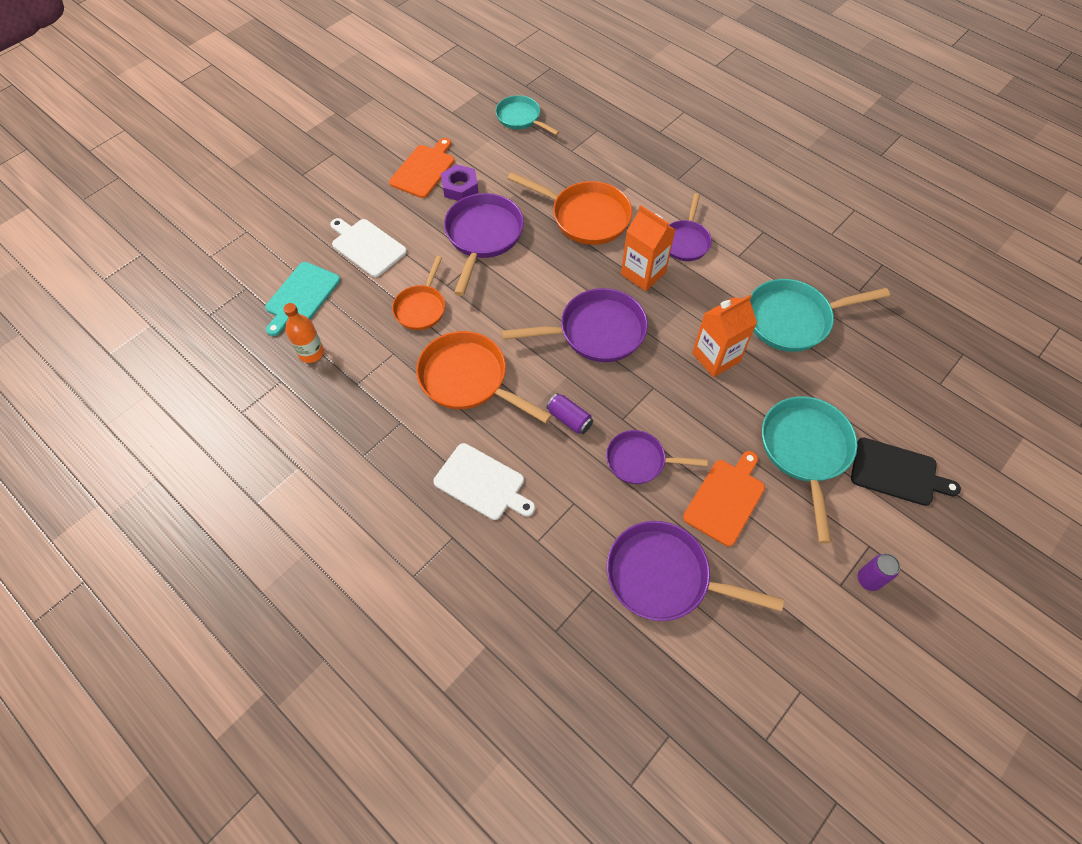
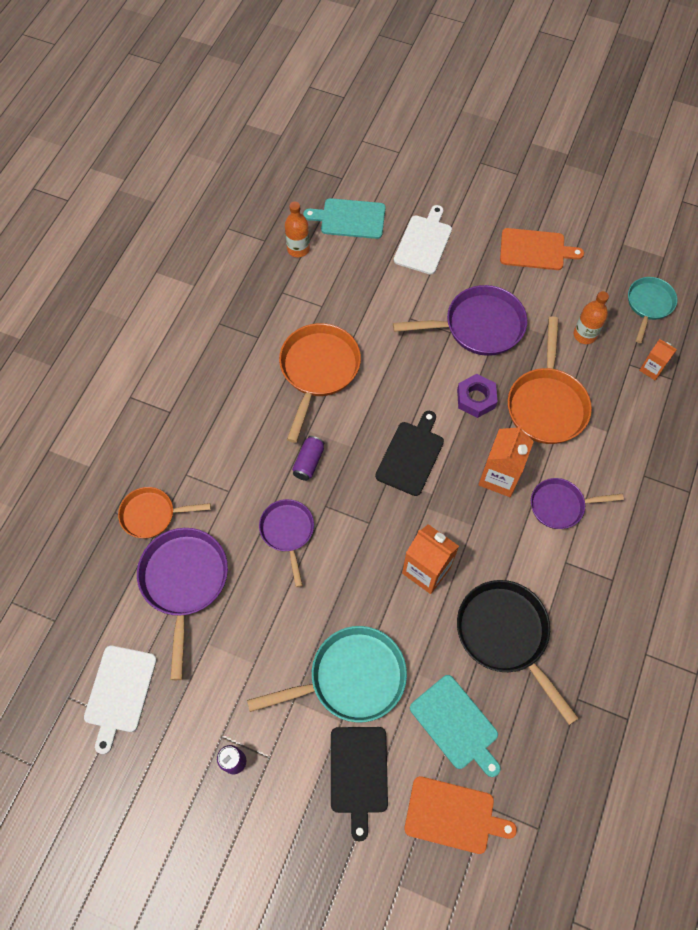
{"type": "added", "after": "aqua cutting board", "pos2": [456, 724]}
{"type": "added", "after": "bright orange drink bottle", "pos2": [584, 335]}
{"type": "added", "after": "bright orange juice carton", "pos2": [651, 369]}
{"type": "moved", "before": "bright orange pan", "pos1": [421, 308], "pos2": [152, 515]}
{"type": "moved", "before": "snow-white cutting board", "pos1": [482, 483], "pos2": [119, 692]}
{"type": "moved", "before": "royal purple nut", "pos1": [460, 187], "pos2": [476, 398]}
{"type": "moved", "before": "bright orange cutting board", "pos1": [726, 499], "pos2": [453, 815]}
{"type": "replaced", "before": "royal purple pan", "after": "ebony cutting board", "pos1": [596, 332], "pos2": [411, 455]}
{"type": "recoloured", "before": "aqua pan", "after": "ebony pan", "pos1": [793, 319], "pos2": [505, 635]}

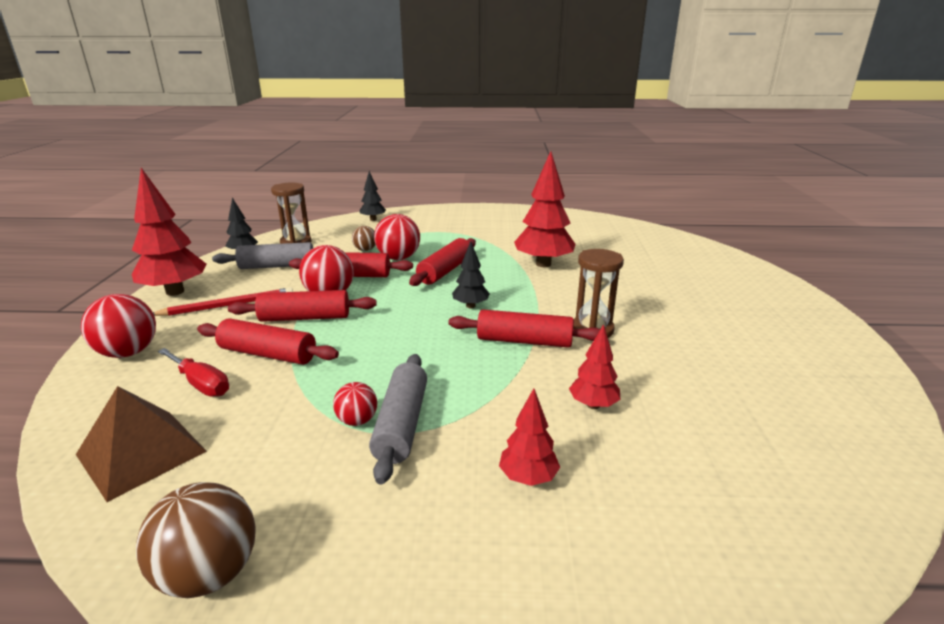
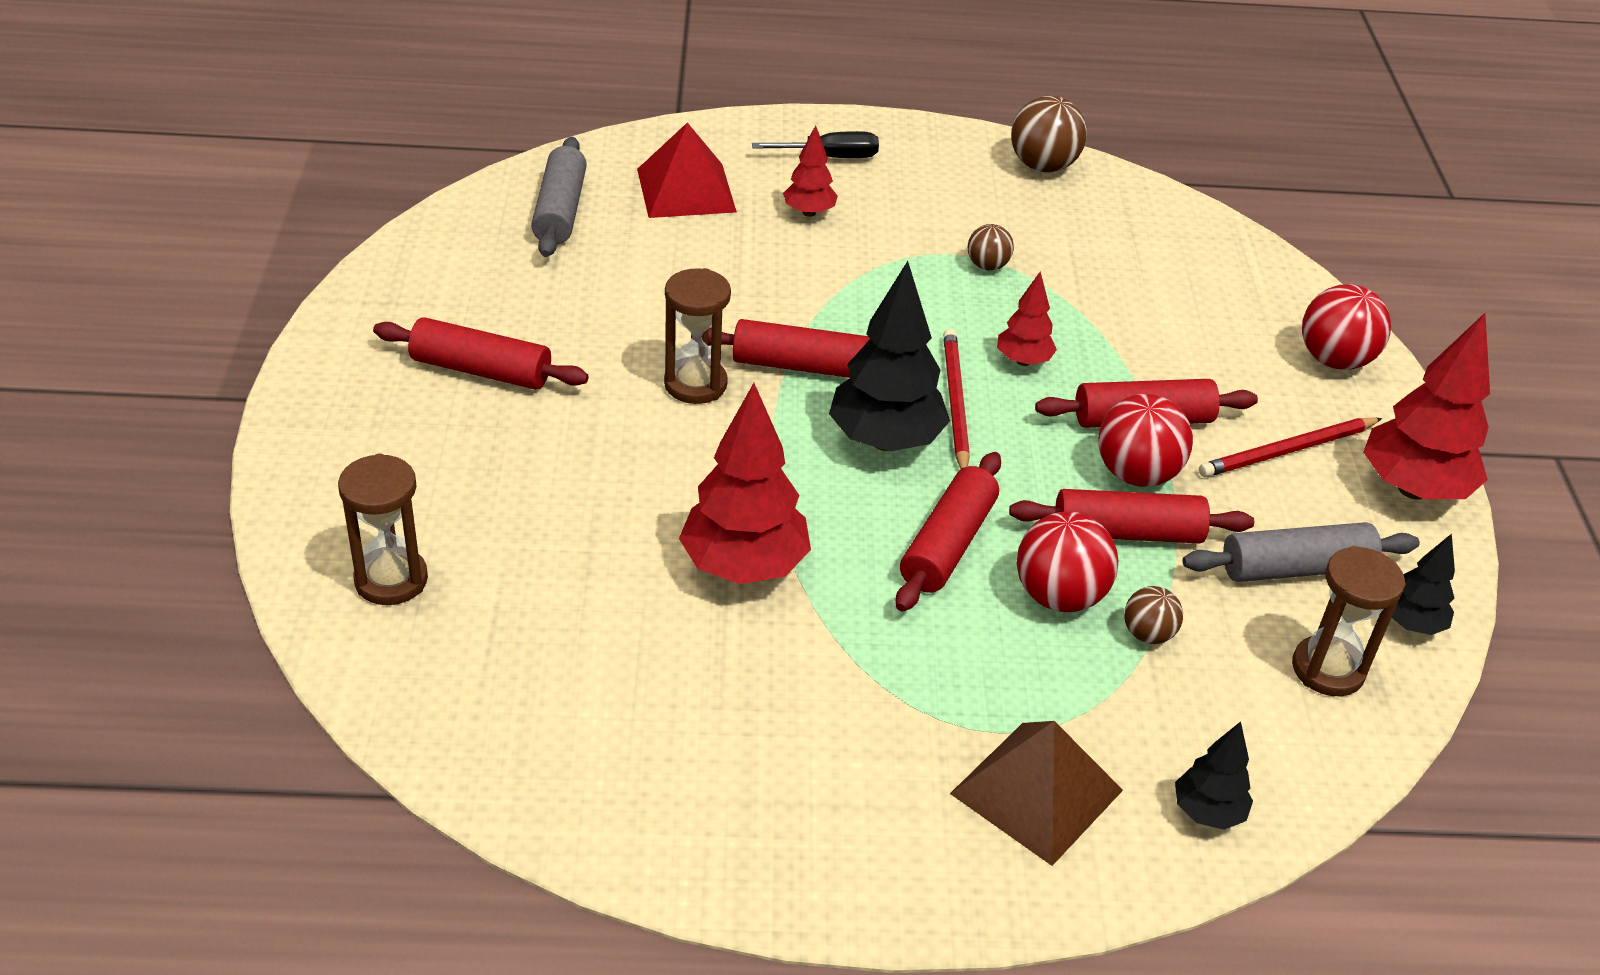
{"type": "removed", "before": "scarlet hand screwdriver", "pos1": [201, 384]}
{"type": "added", "after": "brown hourglass", "pos2": [391, 580]}
{"type": "added", "after": "scarlet pyramid", "pos2": [686, 190]}
{"type": "added", "after": "ebony hand screwdriver", "pos2": [830, 157]}
{"type": "added", "after": "scarlet pencil", "pos2": [955, 402]}
{"type": "moved", "before": "brown pyramid", "pos1": [141, 453], "pos2": [1037, 791]}
{"type": "moved", "before": "scarlet rolling pin", "pos1": [268, 354], "pos2": [481, 370]}
{"type": "moved", "before": "ash-grey rolling pin", "pos1": [402, 424], "pos2": [560, 211]}
{"type": "moved", "before": "scarlet toy tree", "pos1": [593, 405], "pos2": [1023, 361]}
{"type": "recoloured", "before": "scarlet play ball", "after": "brown play ball", "pos1": [357, 420], "pos2": [987, 266]}
{"type": "resized", "before": "ebony toy tree", "pos1": [470, 306], "pos2": [885, 441], "scale": 1.88}

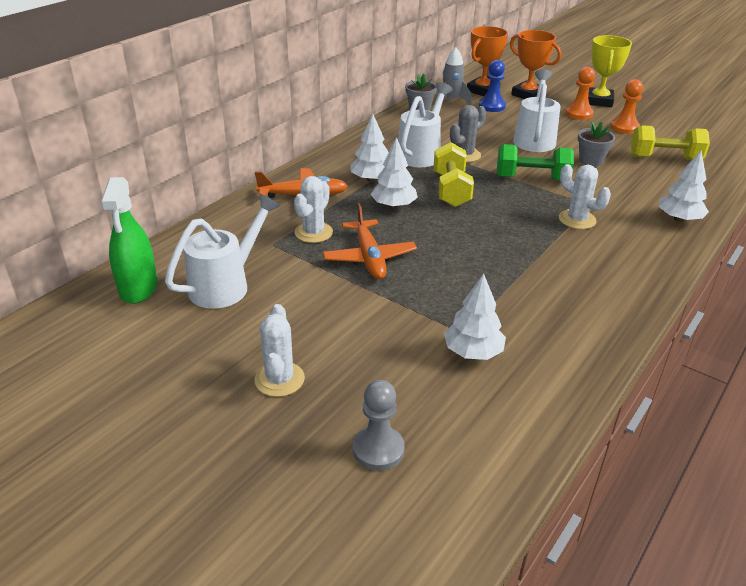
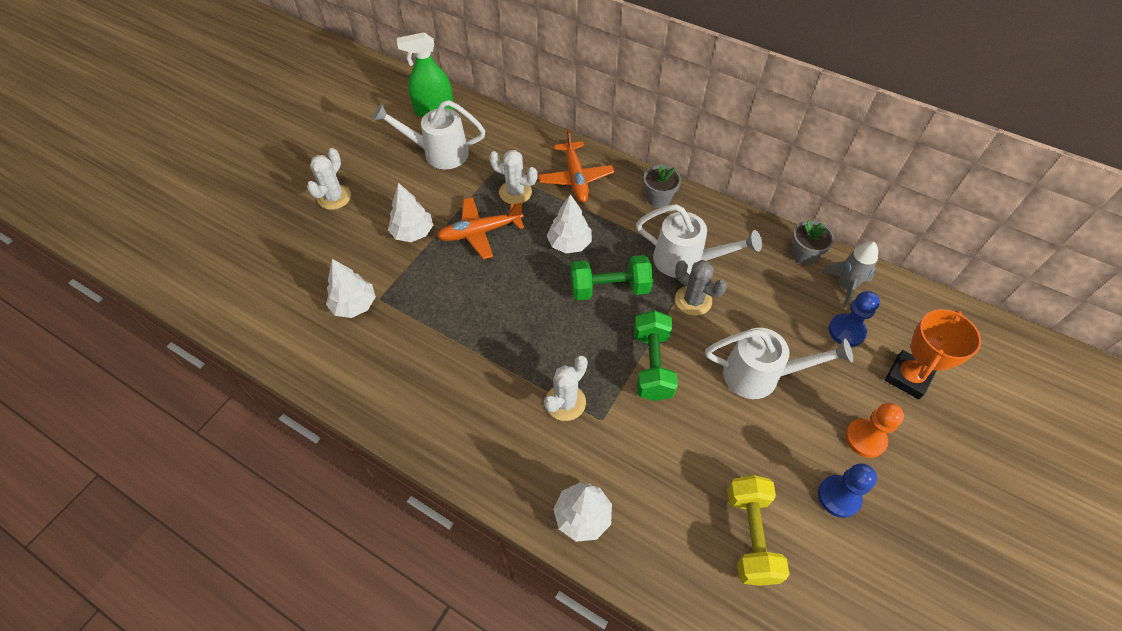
{"type": "removed", "before": "ash-grey game pawn", "pos1": [378, 449]}
{"type": "removed", "before": "bright orange award cup", "pos1": [483, 90]}
{"type": "removed", "before": "bright yellow award cup", "pos1": [599, 101]}
{"type": "moved", "before": "snow-white toy tree", "pos1": [371, 179], "pos2": [413, 232]}
{"type": "moved", "before": "ash-grey plant pot", "pos1": [591, 161], "pos2": [658, 198]}
{"type": "recoloured", "before": "bright yellow dumbbell", "after": "leaf-green dumbbell", "pos1": [451, 190], "pos2": [609, 288]}
{"type": "recoloured", "before": "bright orange game pawn", "after": "blue game pawn", "pos1": [624, 127], "pos2": [838, 497]}
{"type": "turned", "before": "snow-white sprinkling can", "pos1": [226, 285], "pos2": [439, 153], "turn": 150}
{"type": "turned", "before": "snow-white prickly plant", "pos1": [279, 379], "pos2": [334, 197], "turn": -60}

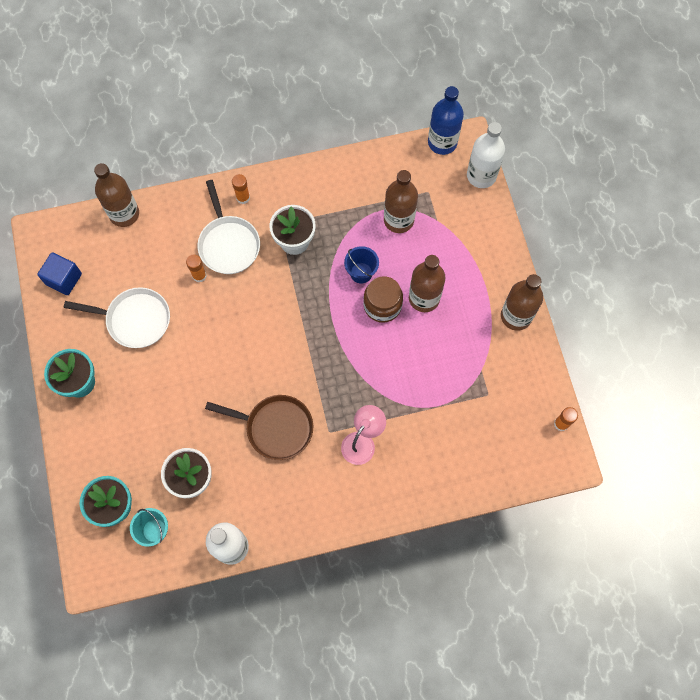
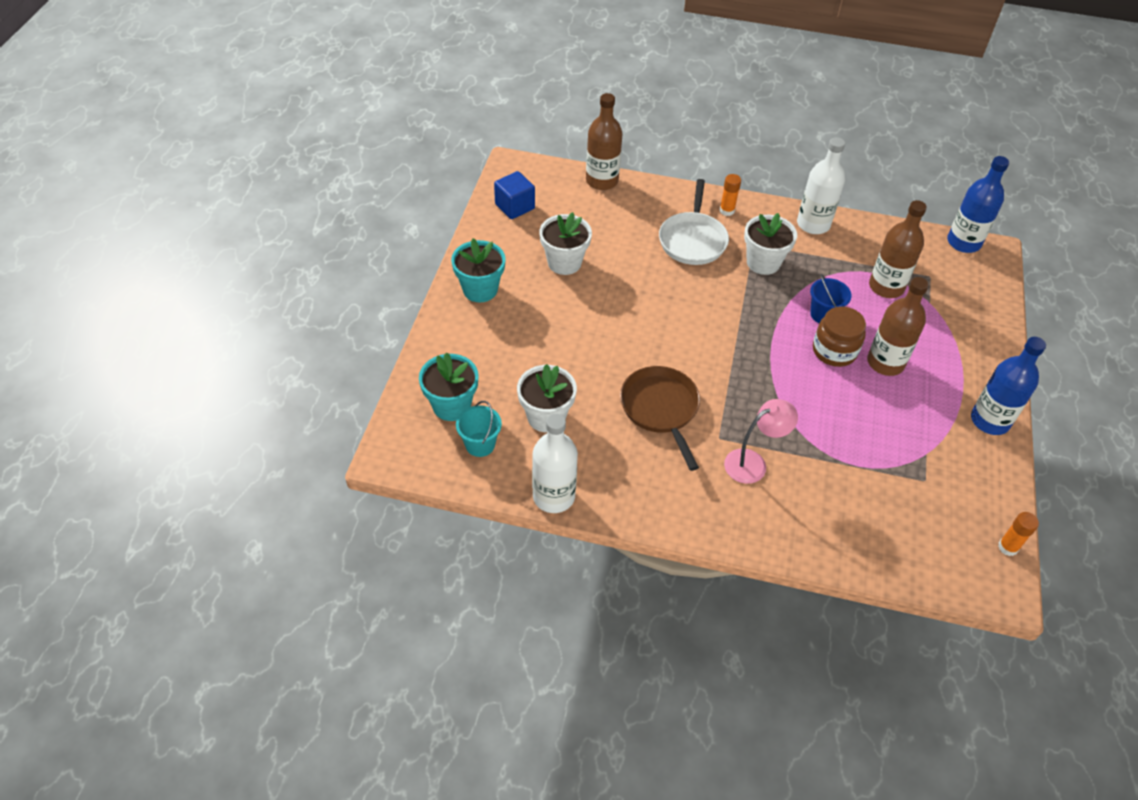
{"type": "removed", "before": "bright orange stick of glue", "pos1": [199, 276]}
{"type": "moved", "before": "snow-white drink bottle", "pos1": [481, 175], "pos2": [813, 224]}
{"type": "replaced", "before": "snow-white pan", "after": "snow-white plant pot", "pos1": [135, 320], "pos2": [564, 262]}
{"type": "recoloured", "before": "brown drink bottle", "after": "blue drink bottle", "pos1": [516, 316], "pos2": [990, 420]}
{"type": "turned", "before": "brown pan", "pos1": [275, 428], "pos2": [661, 409], "turn": -150}

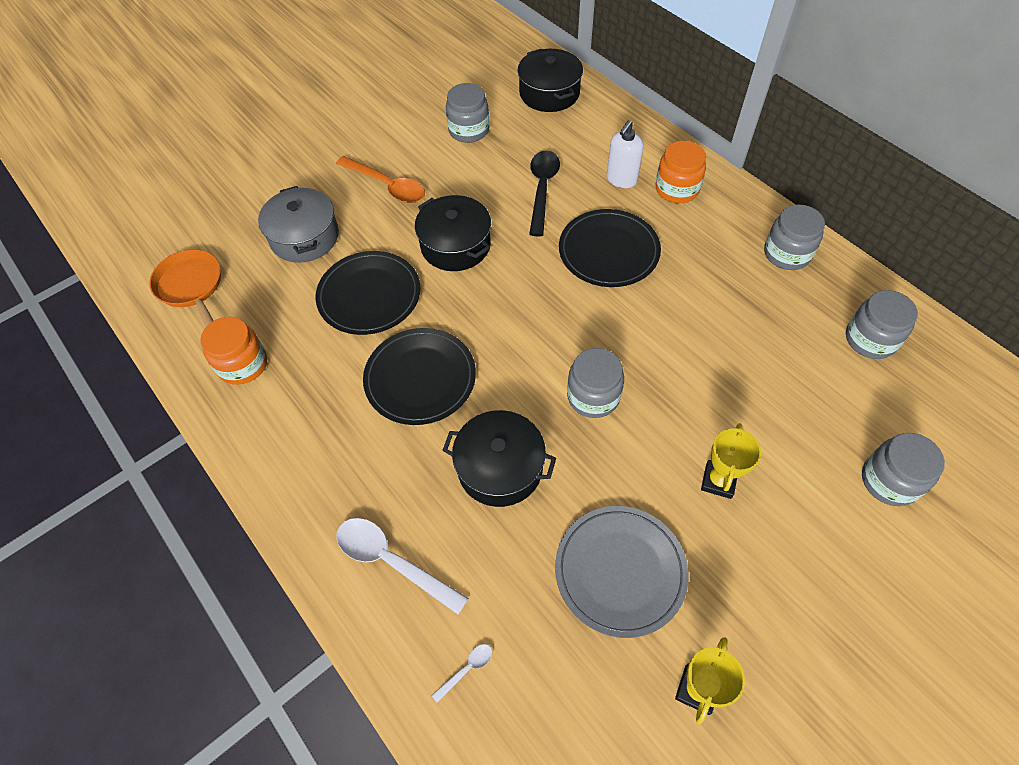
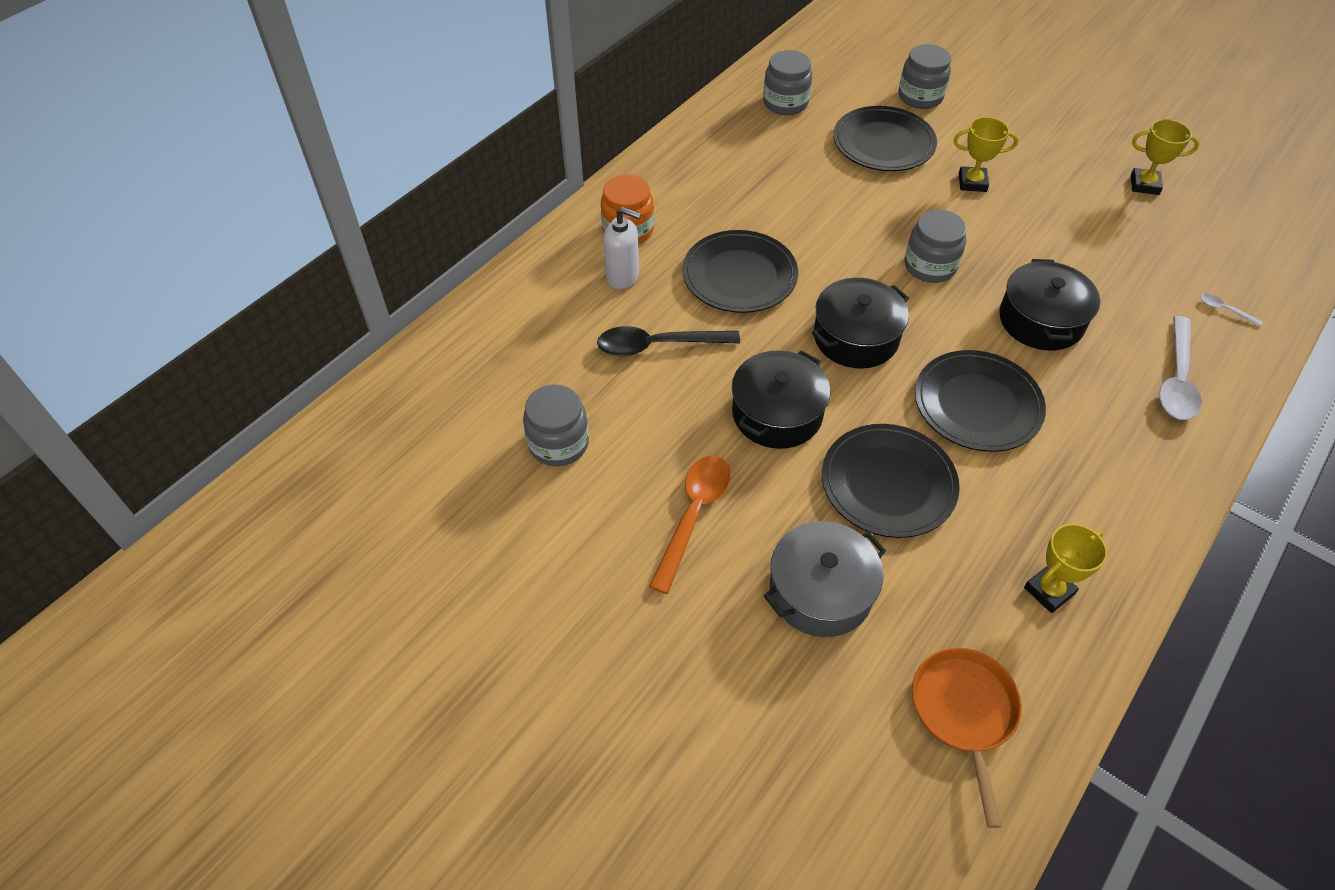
{"type": "removed", "before": "ash-grey flat dish", "pos1": [620, 571]}
{"type": "removed", "before": "ash-grey jar", "pos1": [786, 254]}
{"type": "added", "after": "ebony flat dish", "pos2": [883, 143]}
{"type": "moved", "before": "ebony pot", "pos1": [549, 93], "pos2": [856, 337]}
{"type": "replaced", "before": "bright orange jar", "after": "bright yellow award cup", "pos1": [243, 364], "pos2": [1049, 591]}
{"type": "turned", "before": "bright orange pan", "pos1": [191, 287], "pos2": [964, 713], "turn": 135}

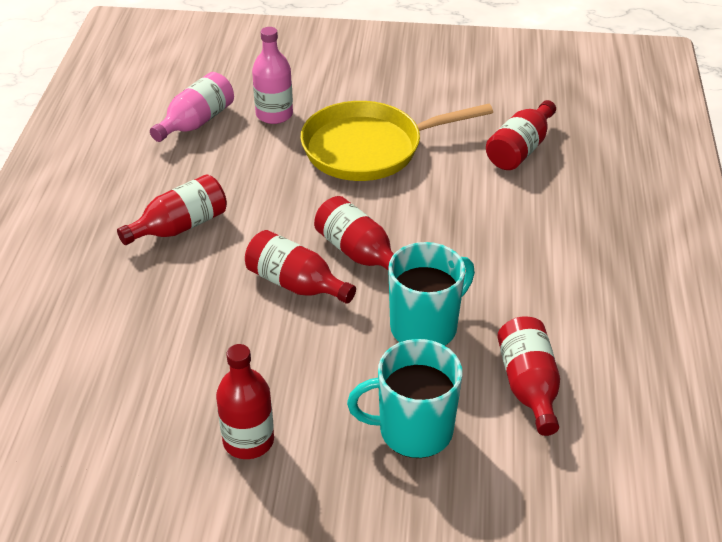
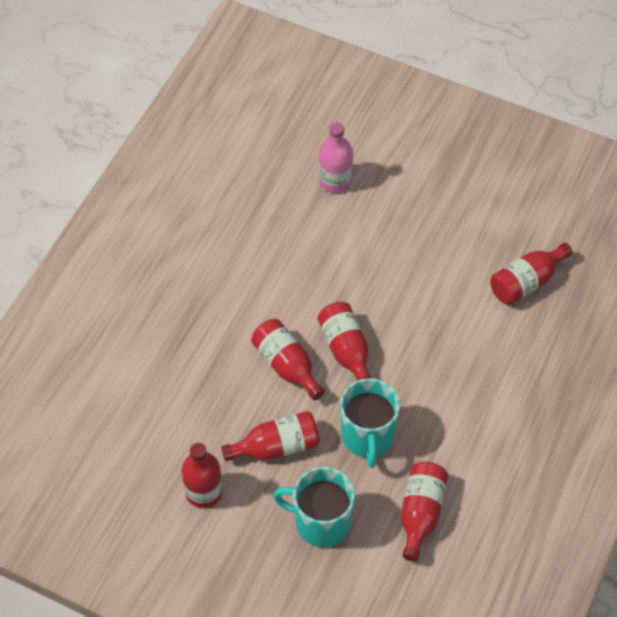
{"type": "removed", "before": "rosy drink bottle", "pos1": [196, 122]}
{"type": "removed", "before": "bright yellow pan", "pos1": [369, 148]}
{"type": "moved", "before": "scarlet drink bottle", "pos1": [180, 226], "pos2": [277, 446]}
{"type": "turned", "before": "aqua mug", "pos1": [425, 327], "pos2": [367, 437], "turn": 105}

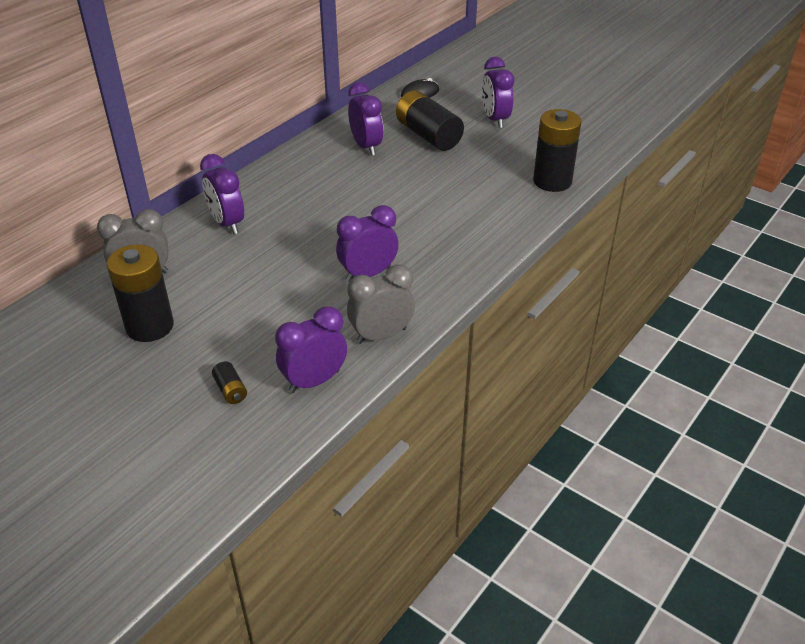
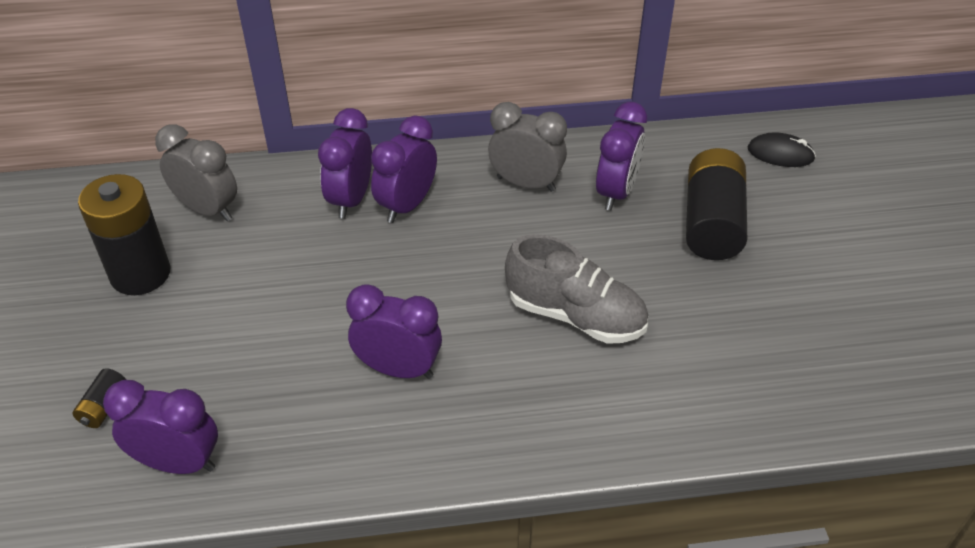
{"type": "removed", "before": "ebony battery", "pos1": [552, 181]}
{"type": "added", "after": "ash-grey lace-up shoe", "pos2": [575, 315]}
{"type": "moved", "before": "ash-grey bedside clock", "pos1": [381, 335], "pos2": [526, 184]}
{"type": "moved", "before": "royal purple bedside clock", "pos1": [495, 119], "pos2": [407, 205]}

